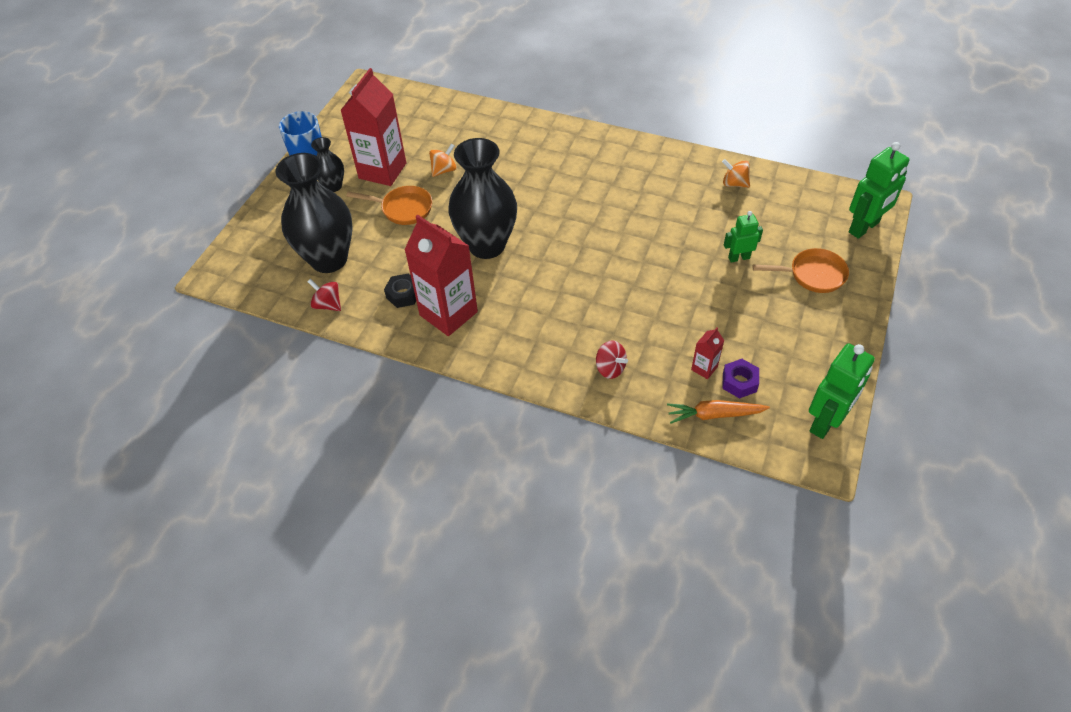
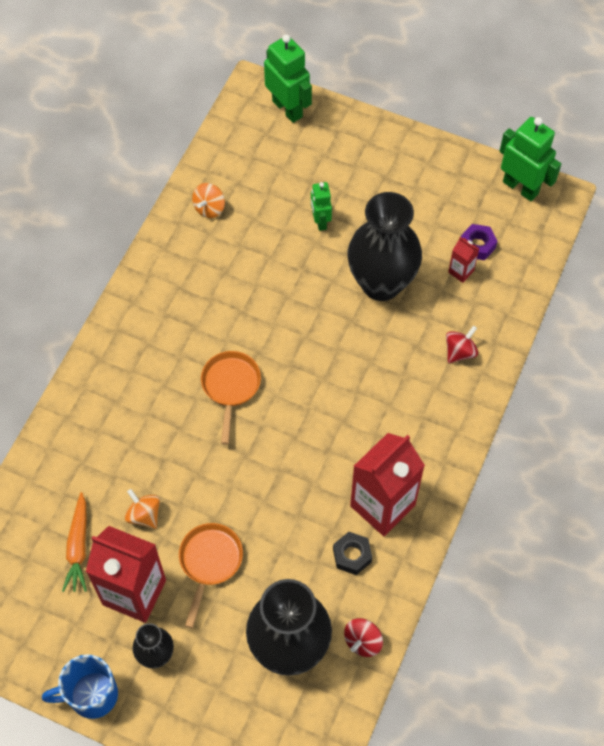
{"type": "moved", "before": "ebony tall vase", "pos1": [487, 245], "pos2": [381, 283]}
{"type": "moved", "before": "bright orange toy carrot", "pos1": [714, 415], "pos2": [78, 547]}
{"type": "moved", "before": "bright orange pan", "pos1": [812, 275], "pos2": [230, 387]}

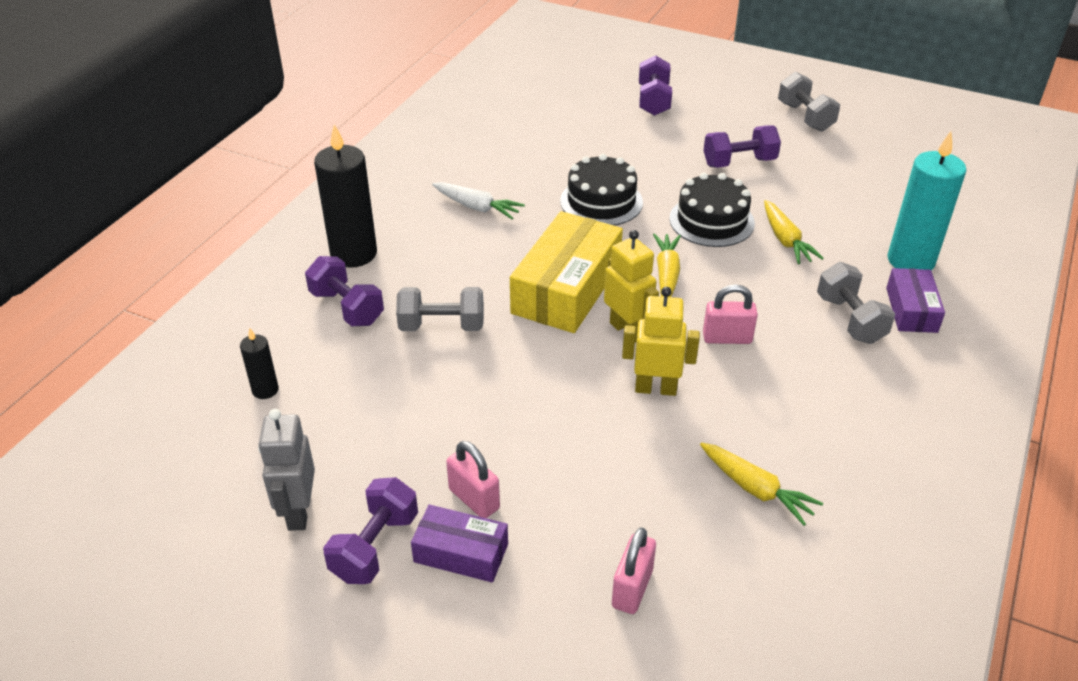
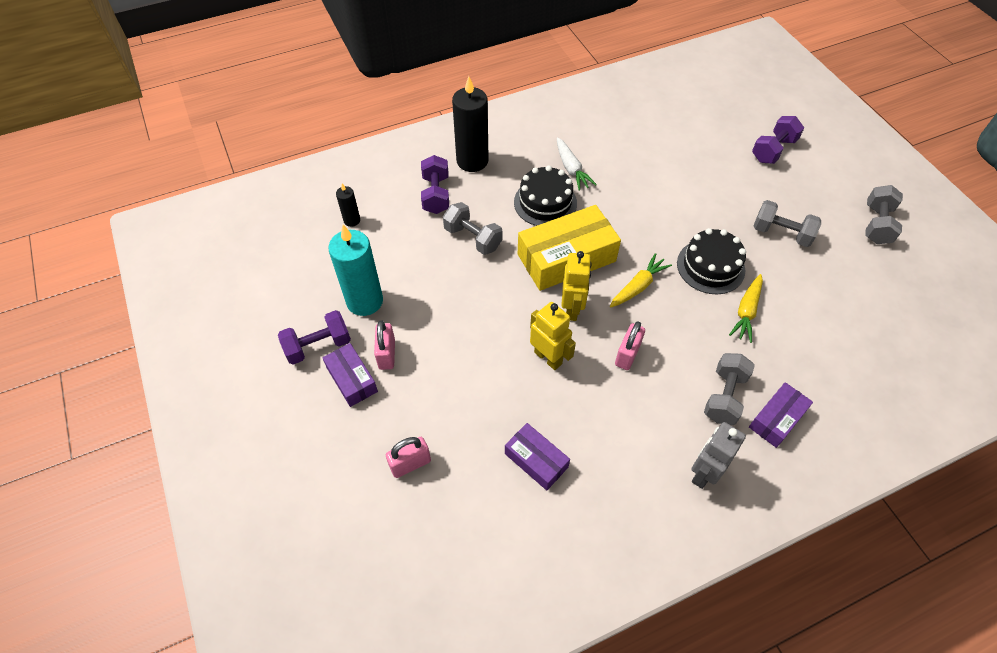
{"type": "moved", "before": "ash-grey robot", "pos1": [298, 512], "pos2": [703, 473]}
{"type": "moved", "before": "ebony layer cake", "pos1": [601, 201], "pos2": [545, 202]}
{"type": "moved", "before": "aqua pillar candle", "pos1": [910, 260], "pos2": [364, 301]}
{"type": "replaced", "before": "bright yellow toy carrot", "after": "royal purple package", "pos1": [755, 489], "pos2": [536, 460]}
{"type": "recoloured", "before": "royal purple dumbbell", "after": "ash-grey dumbbell", "pos1": [739, 162], "pos2": [781, 233]}
{"type": "turned", "before": "rosy small lock", "pos1": [727, 338], "pos2": [627, 355], "turn": 75}

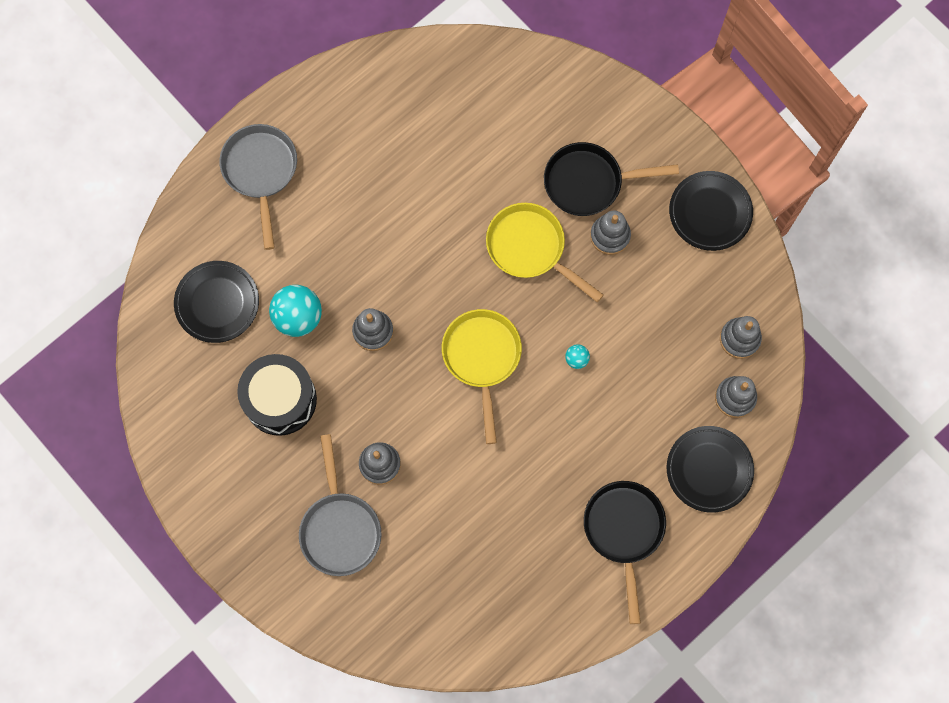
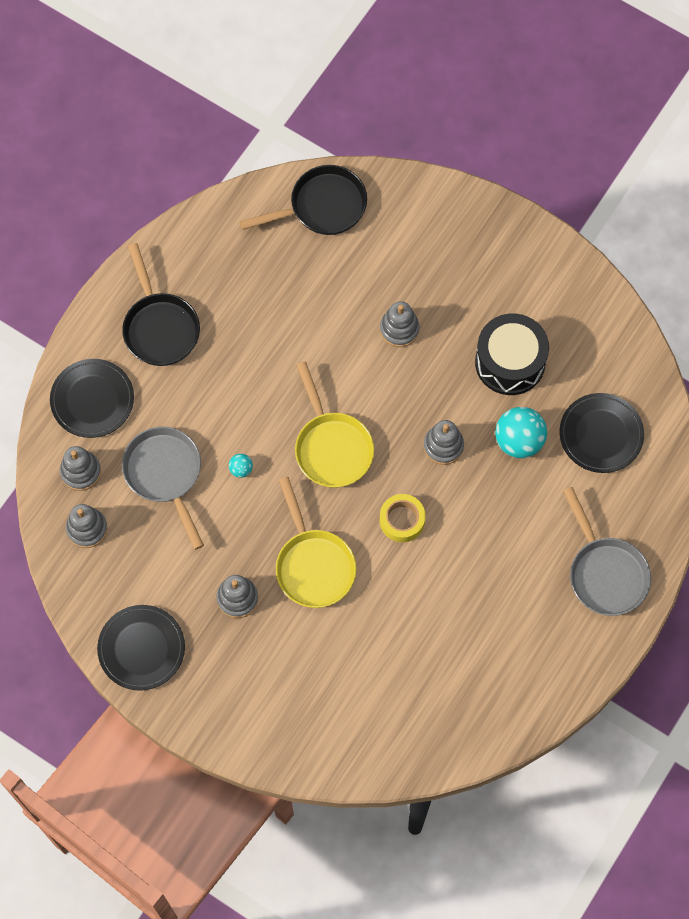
{"type": "added", "after": "bright yellow tape", "pos2": [402, 520]}
{"type": "moved", "before": "ash-grey pan", "pos1": [340, 528], "pos2": [165, 475]}
{"type": "moved", "before": "ebony pan", "pos1": [589, 182], "pos2": [322, 207]}
{"type": "turned", "before": "bright yellow pan", "pos1": [530, 249], "pos2": [313, 565], "turn": 45}

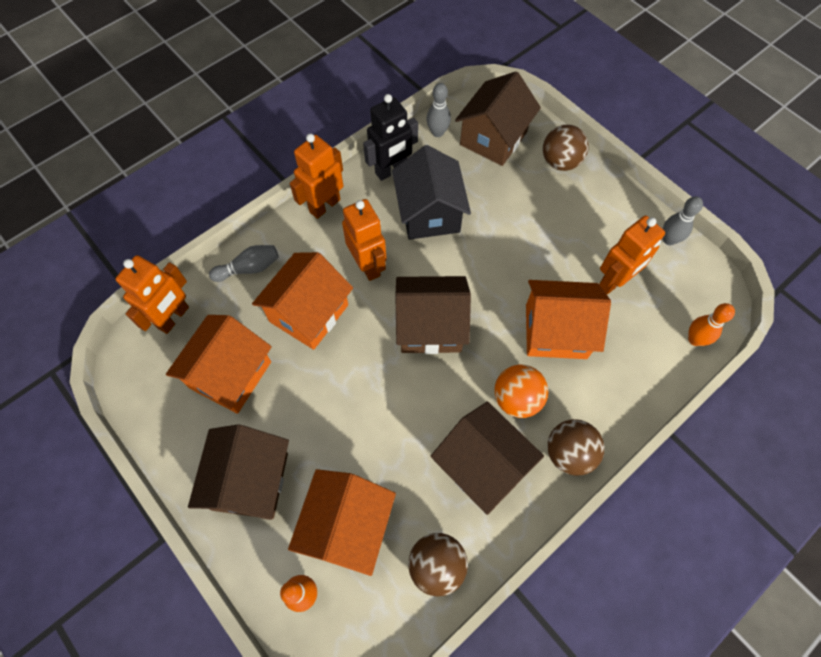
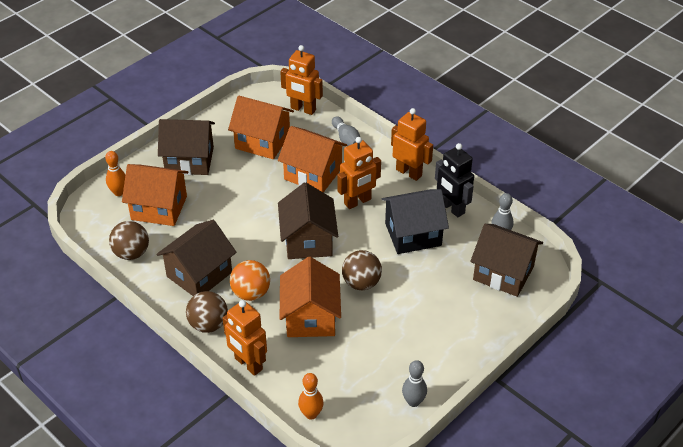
{"type": "moved", "before": "brown play ball", "pos1": [560, 162], "pos2": [361, 283]}
{"type": "moved", "before": "bright orange robot", "pos1": [614, 281], "pos2": [248, 364]}

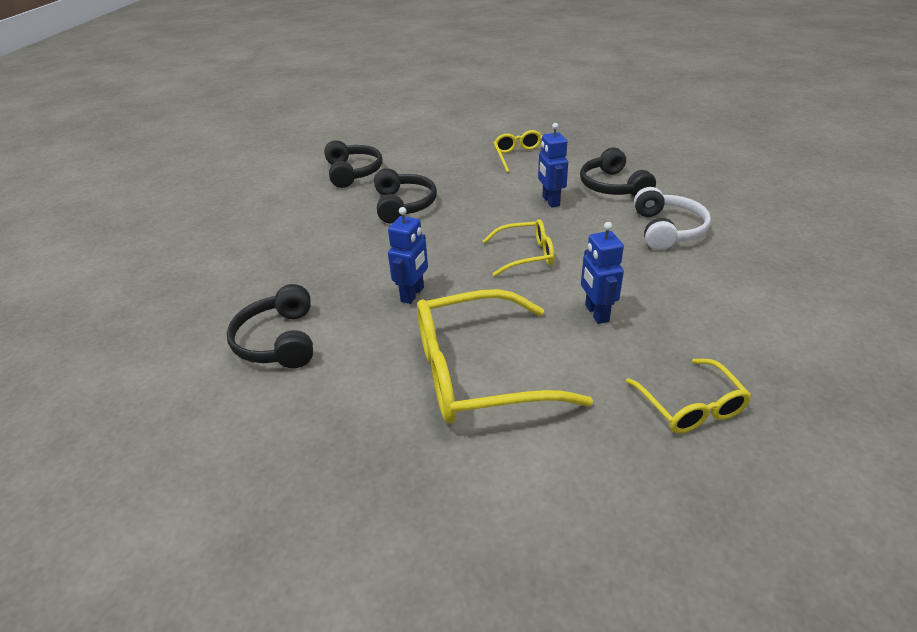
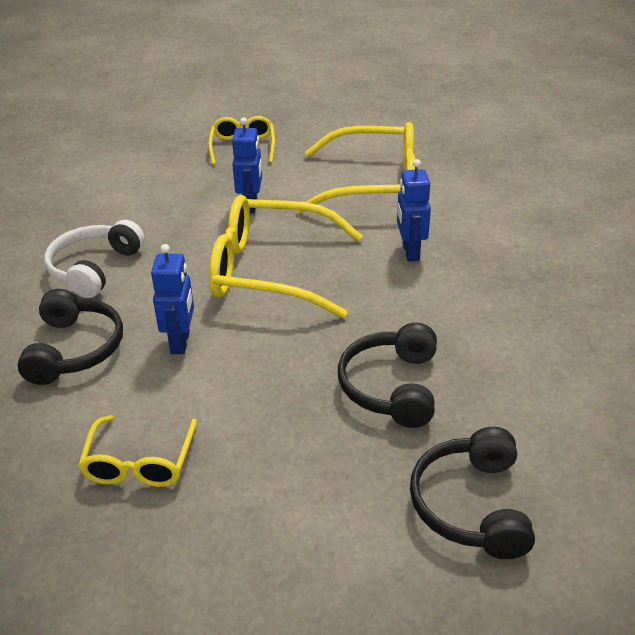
{"type": "removed", "before": "ebony headphones", "pos1": [278, 341]}
{"type": "turned", "before": "blue robot", "pos1": [413, 294], "pos2": [410, 252], "turn": -45}
{"type": "resized", "before": "bright yellow spectacles", "pos1": [526, 255], "pos2": [271, 271], "scale": 1.85}

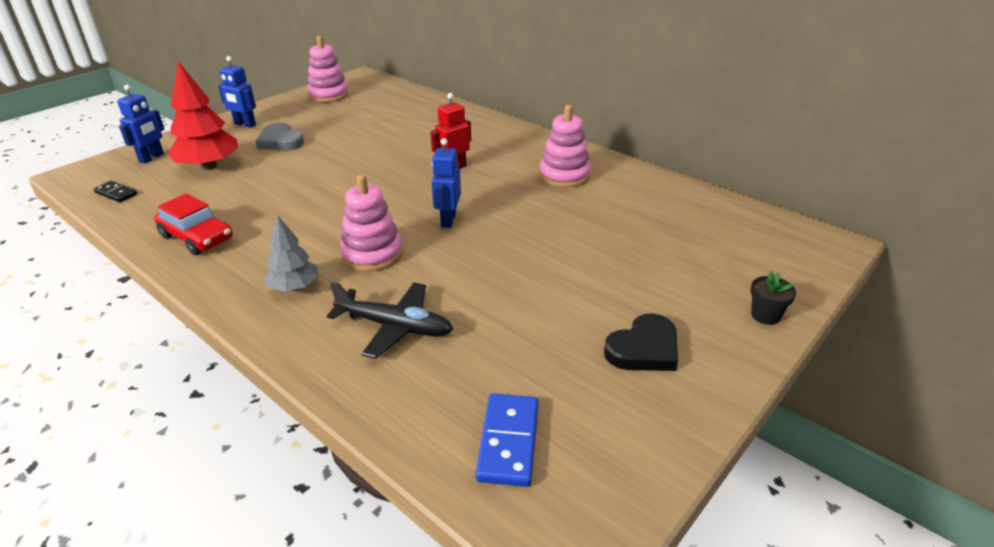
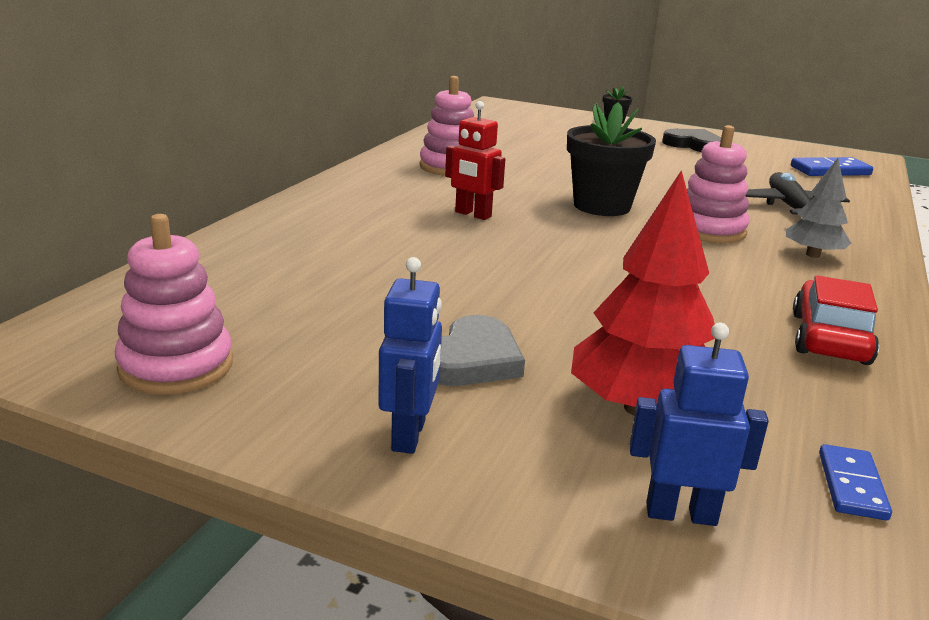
{"type": "replaced", "before": "blue robot", "after": "ebony plant pot", "pos1": [448, 220], "pos2": [602, 206]}
{"type": "recoloured", "before": "ebony domino piece", "after": "blue domino piece", "pos1": [116, 193], "pos2": [851, 485]}

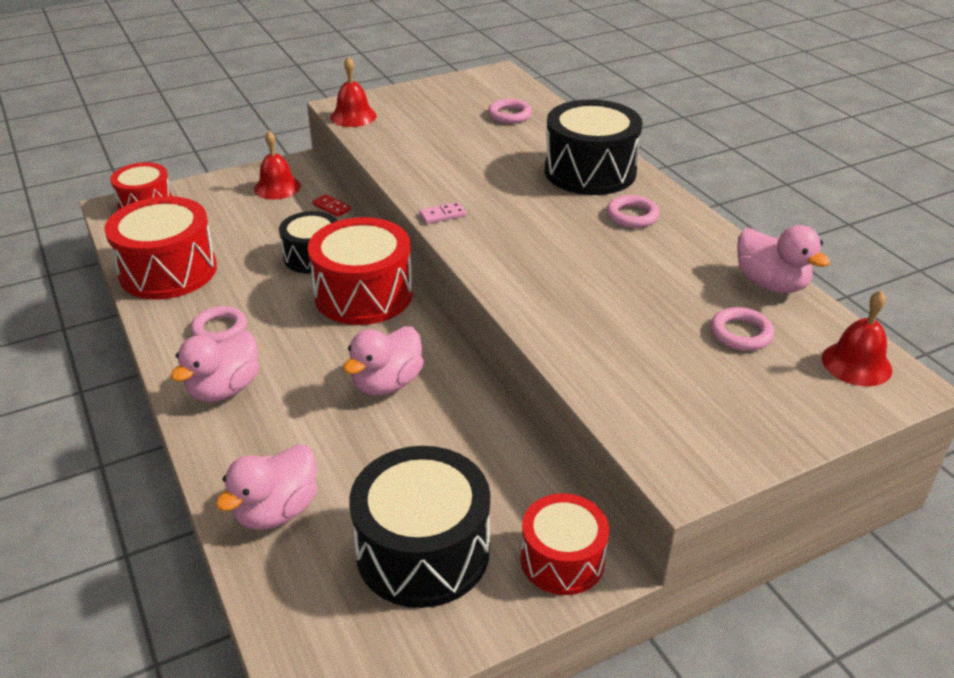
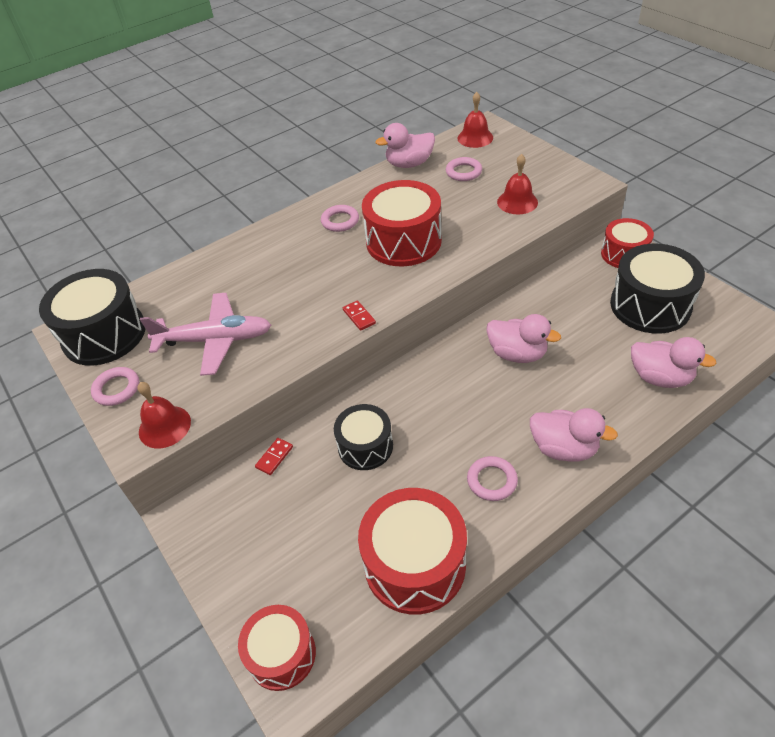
{"type": "added", "after": "rosy toy plane", "pos2": [215, 340]}
{"type": "moved", "before": "scarlet bell", "pos1": [277, 187], "pos2": [517, 202]}
{"type": "moved", "before": "scarlet drum", "pos1": [363, 294], "pos2": [403, 241]}
{"type": "moved", "before": "rosy ring", "pos1": [509, 115], "pos2": [117, 389]}
{"type": "moved", "before": "ebony drum", "pos1": [590, 171], "pos2": [104, 334]}
{"type": "recoloured", "before": "rosy domino piece", "after": "scarlet domino piece", "pos1": [442, 215], "pos2": [359, 317]}
{"type": "turned", "before": "rosy toy duck", "pos1": [771, 284], "pos2": [409, 164], "turn": -150}

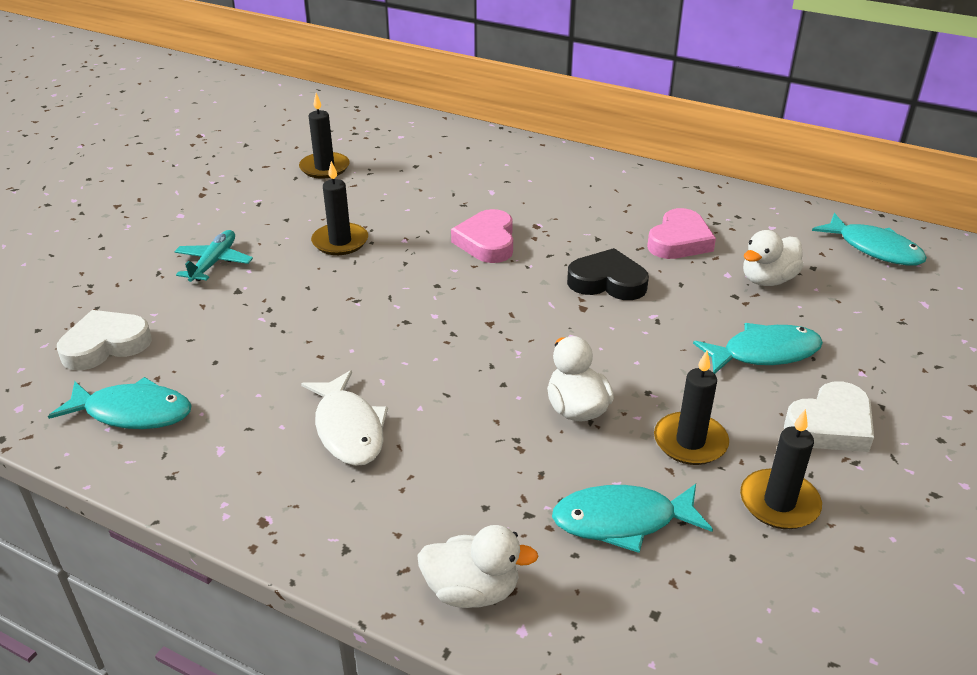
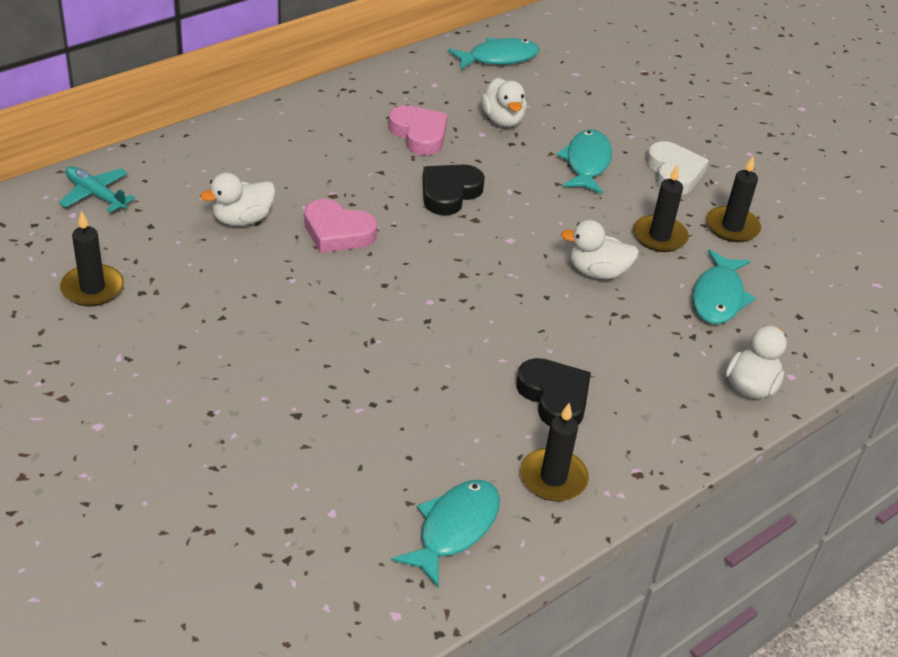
{"type": "removed", "before": "snow-white love heart", "pos1": [105, 345]}
{"type": "added", "after": "snow-white toy duck", "pos2": [242, 219]}
{"type": "moved", "before": "aqua toy plane", "pos1": [214, 263], "pos2": [96, 195]}
{"type": "moved", "before": "ebony pillar candle", "pos1": [340, 242], "pos2": [553, 478]}
{"type": "replaced", "before": "snow-white fish", "after": "ebony love heart", "pos1": [348, 429], "pos2": [554, 397]}

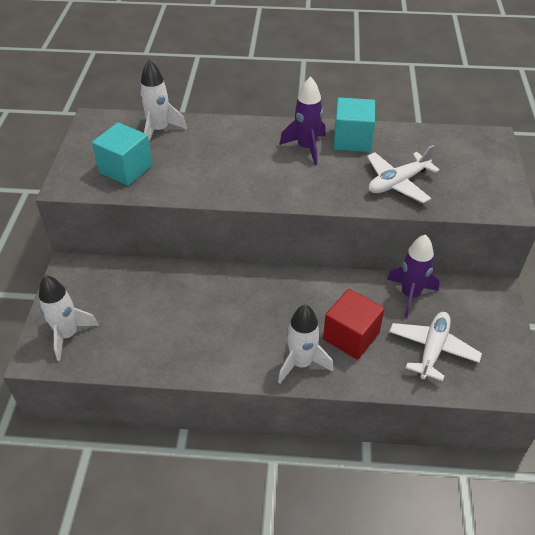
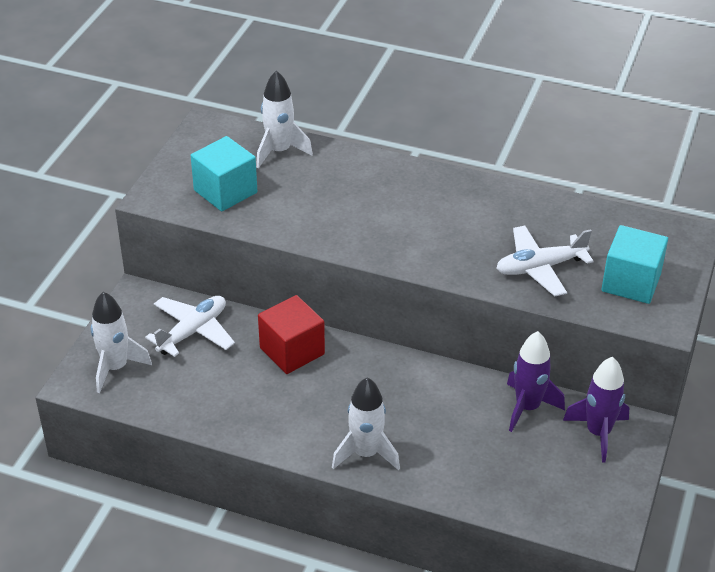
{"type": "moved", "before": "royal purple toy rocket", "pos1": [306, 148], "pos2": [598, 433]}
{"type": "moved", "before": "scarlet cube", "pos1": [351, 336], "pos2": [292, 351]}
{"type": "moved", "before": "aqua cube", "pos1": [352, 140], "pos2": [631, 282]}
{"type": "moved", "before": "snow-white toy plane", "pos1": [432, 349], "pos2": [193, 331]}

